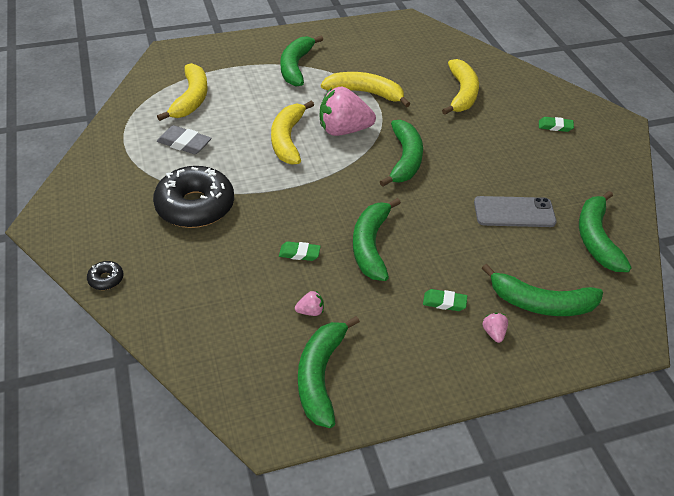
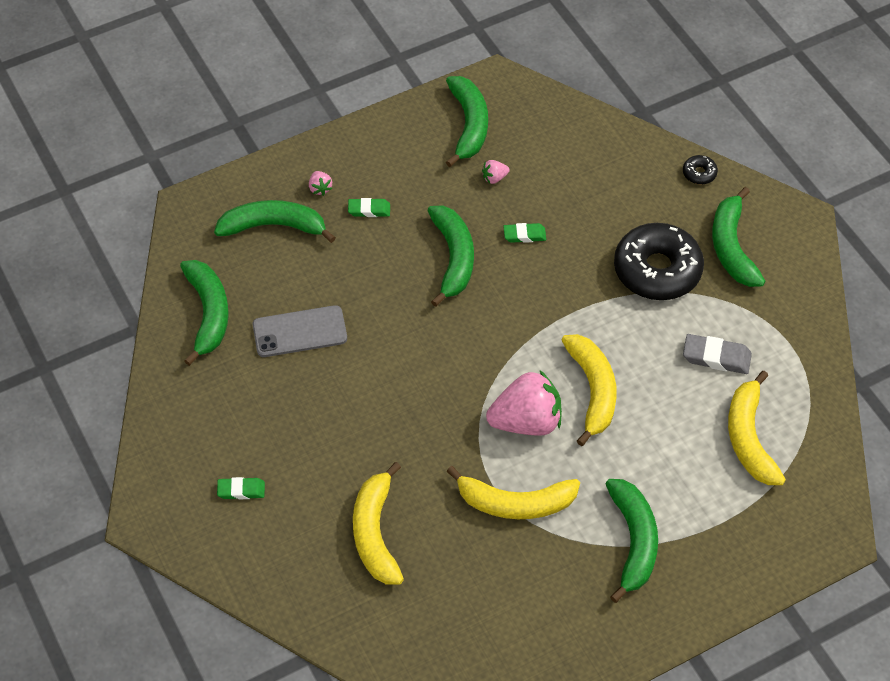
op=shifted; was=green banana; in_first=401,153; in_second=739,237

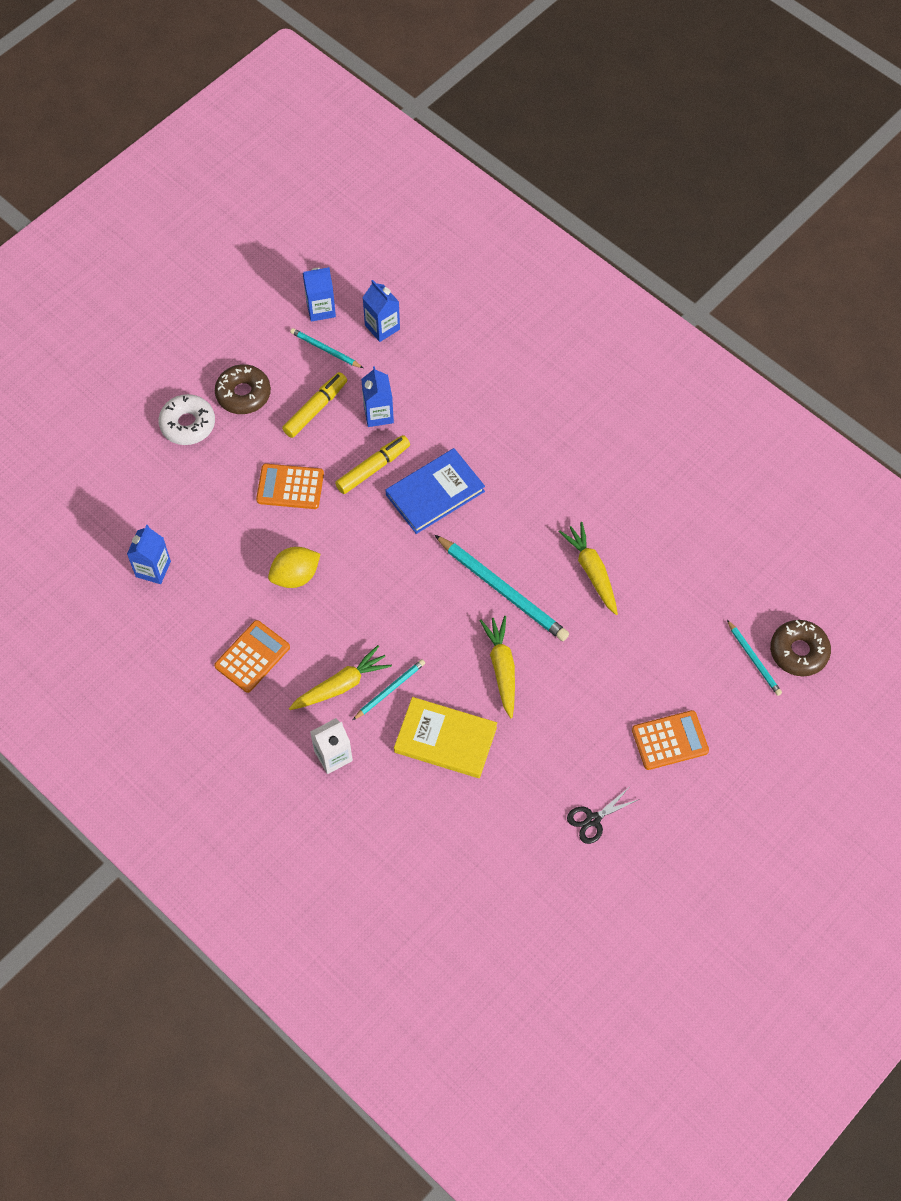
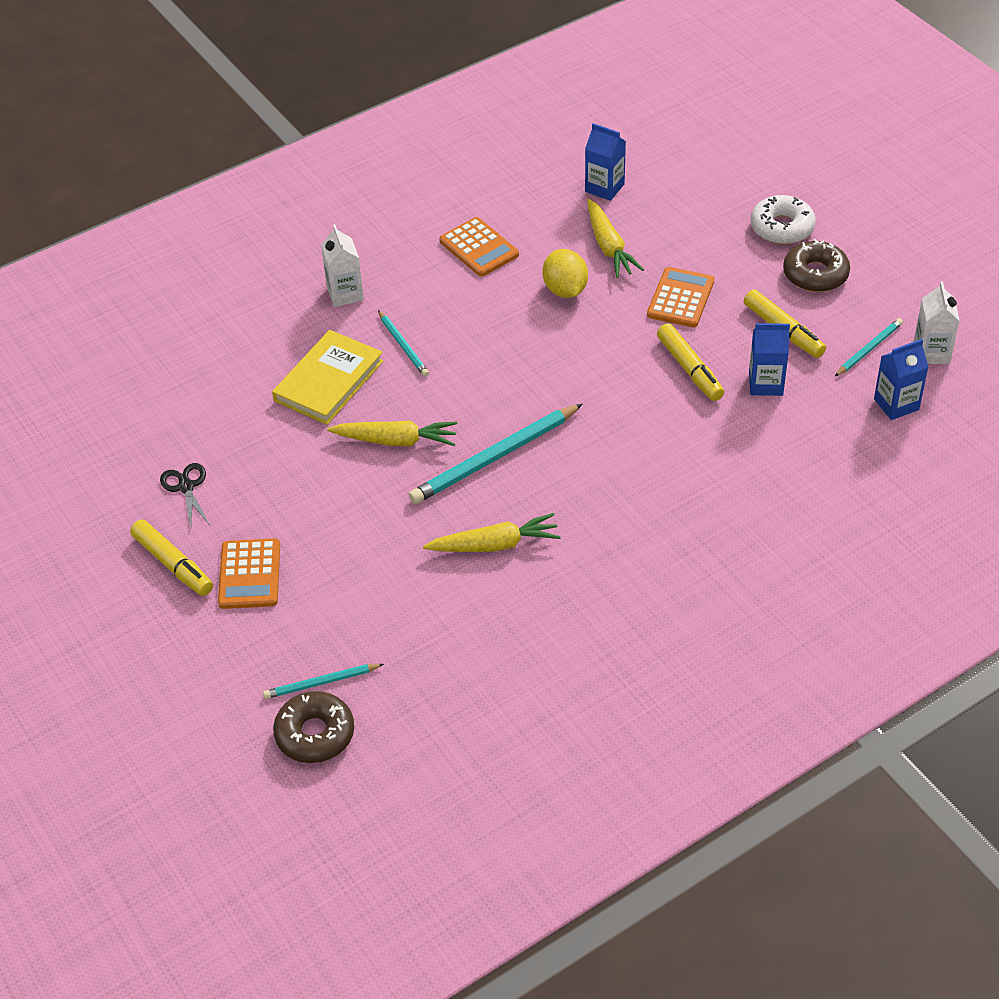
op=repainted; was=blue carton; now=white carton; in_first=319,294; in_second=936,322
op=gone; was=blue book; in_first=435,491
op=shifted; was=yellow carrot; in_first=340,677; in_second=615,238
op=new; now=yellow marker; in_second=171,558

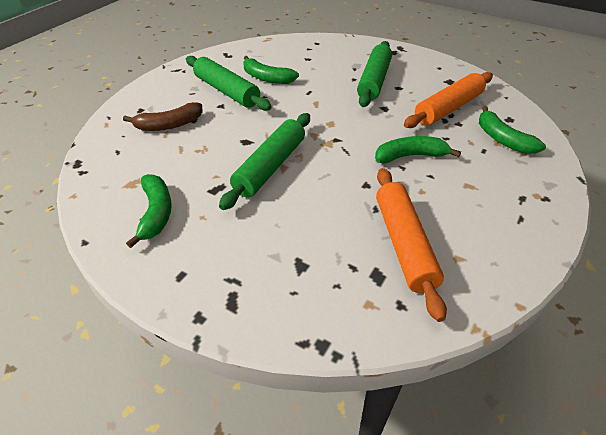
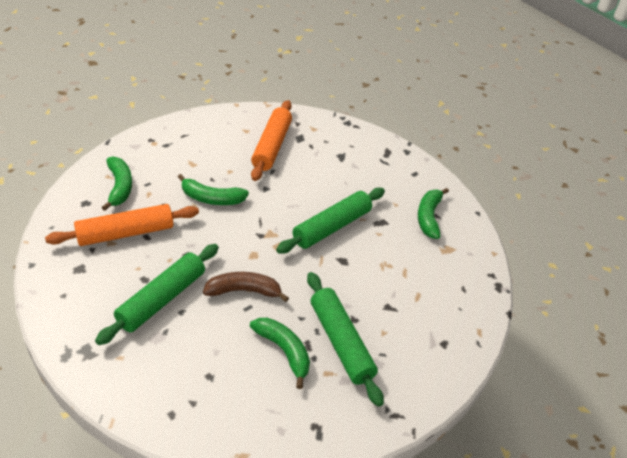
op=shifted; was=brown banana; in_first=163,116; in_second=246,287

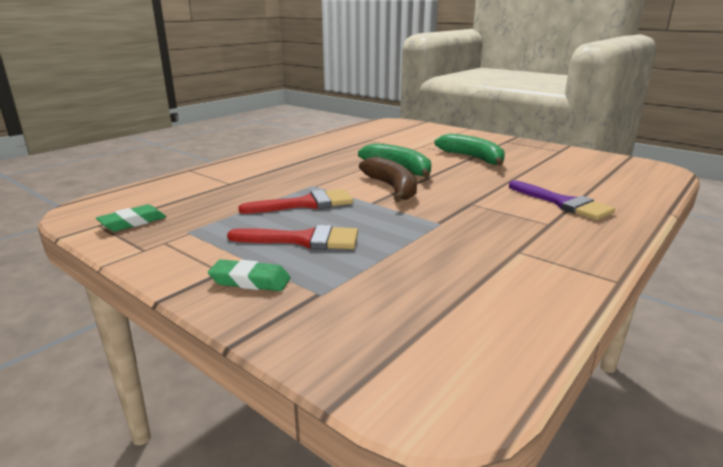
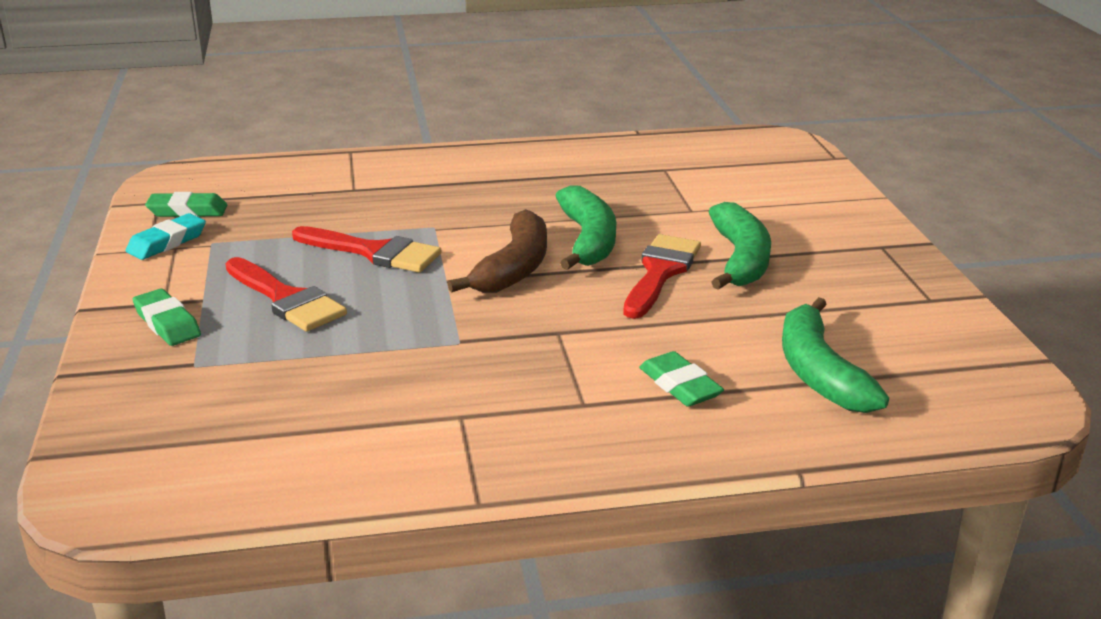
op=swapped; was=purple brush; now=green eraser; in_first=562,200; in_second=681,379
op=new; now=turquoise eraser; in_second=166,236
op=new; now=red brush; in_second=662,276
op=new; now=green banana; in_second=835,355

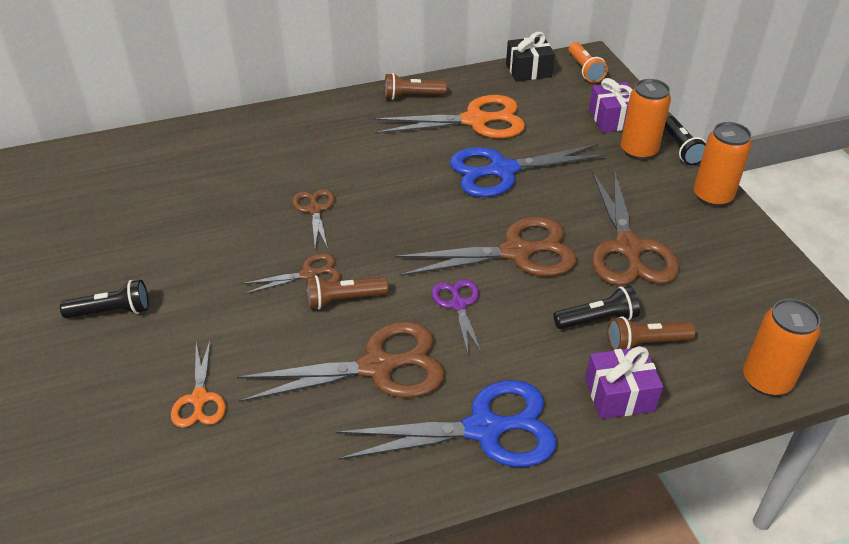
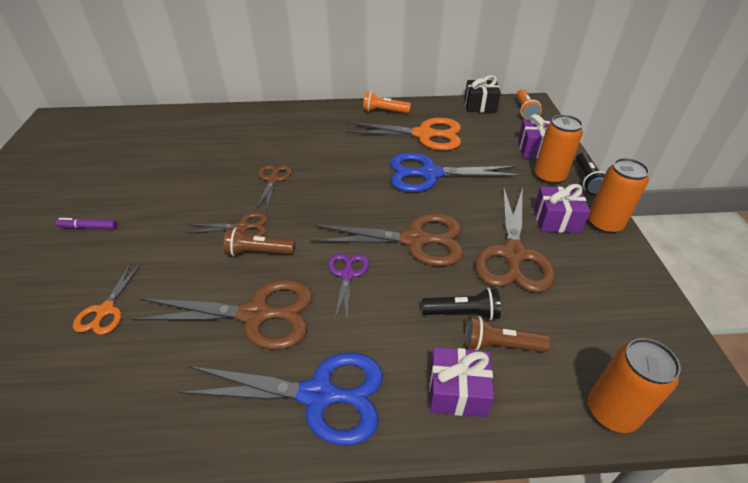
op=repainted; was=brown flashlight; now=orange flashlight; in_first=416,86; in_second=387,102
op=swapped; was=black flashlight; now=purple marker; in_first=104,299; in_second=86,223
op=new; now=purple gift; in_second=562,208

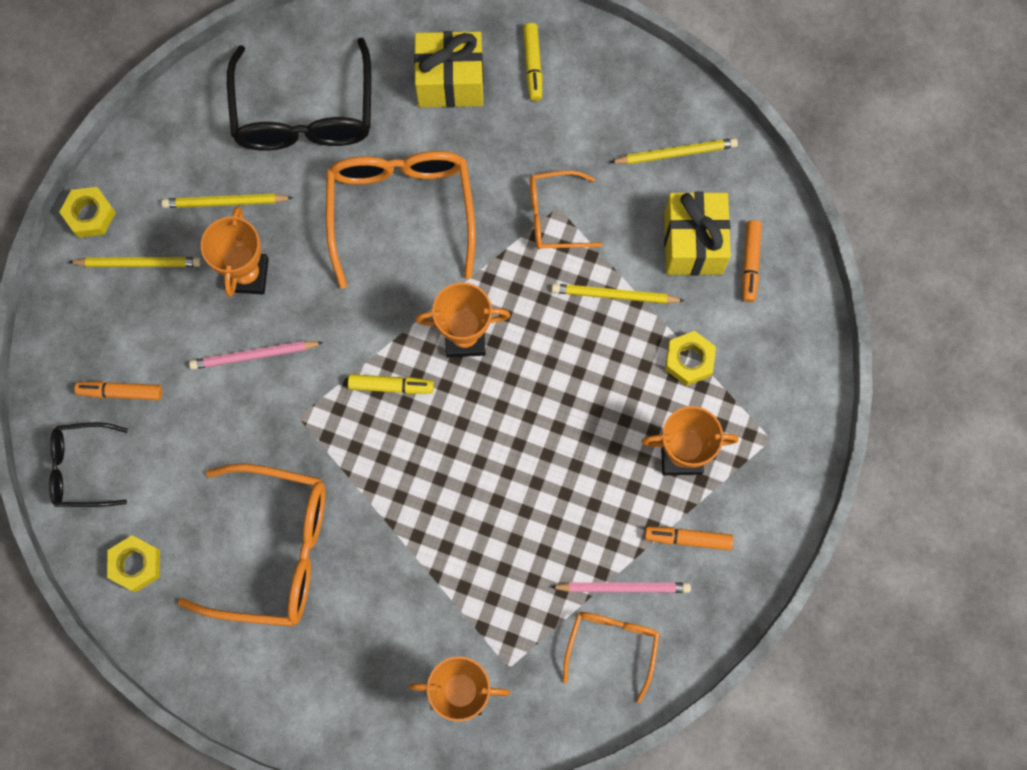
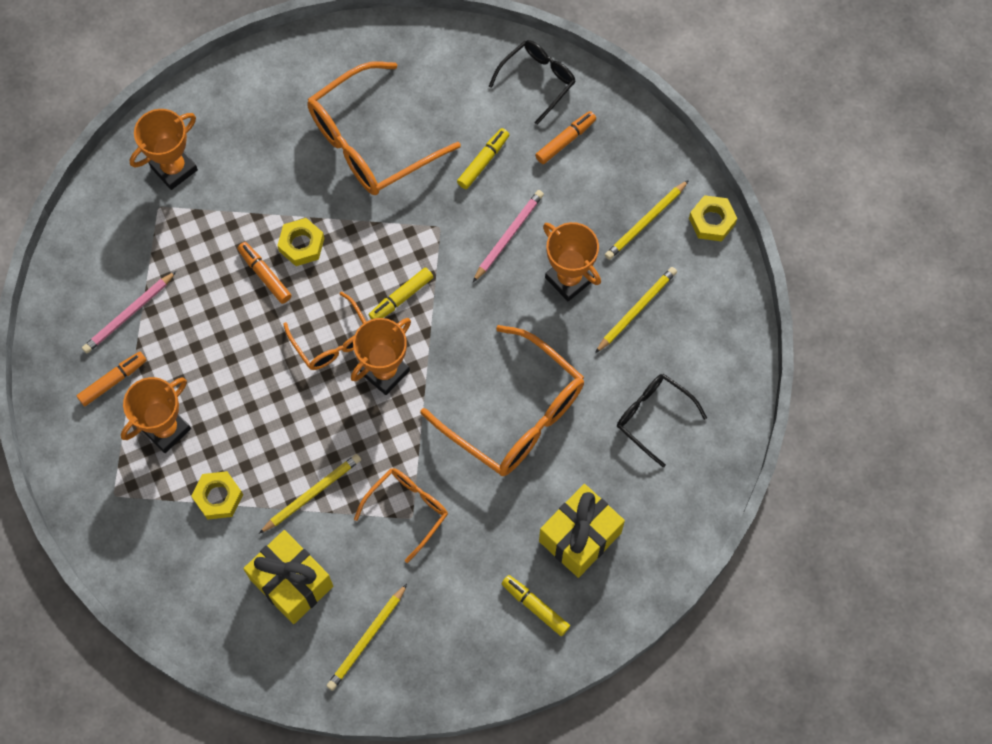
op=scaled; was=black glasses; in_first=299,94; in_second=662,420; ratio=0.56
op=shifted; was=orange marker; in_first=752,261; in_second=264,273
op=shifted; was=yellow nut; in_first=133,563; in_second=300,242
op=shifted; was=orange glasses; in_first=611,657; in_second=324,331
op=new; now=yellow marker; in_second=483,158

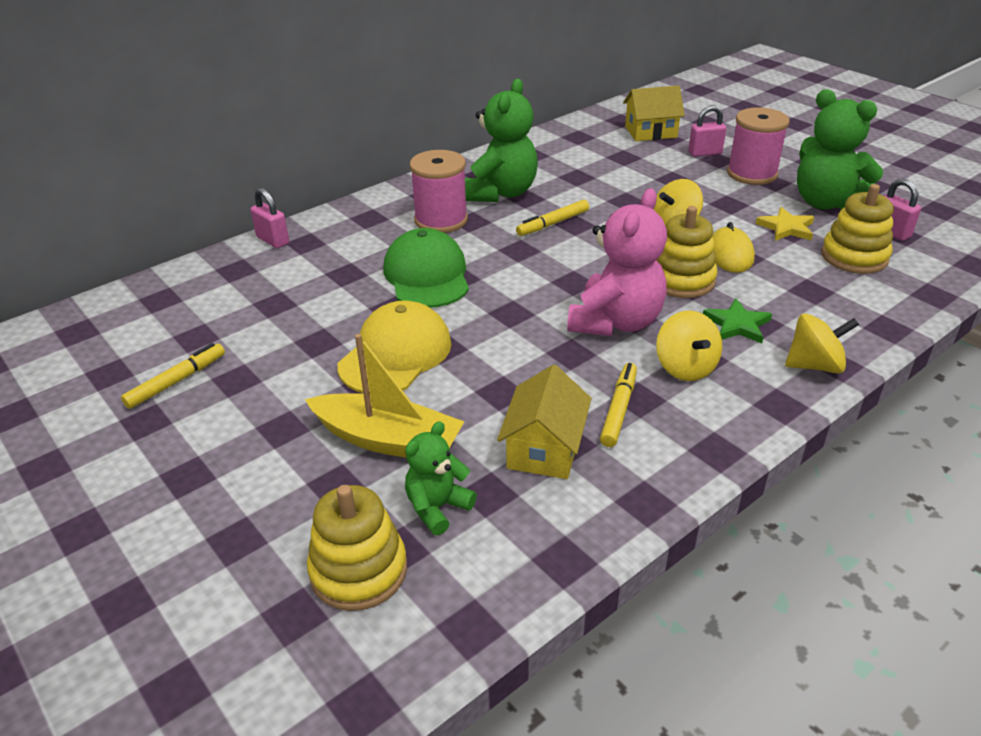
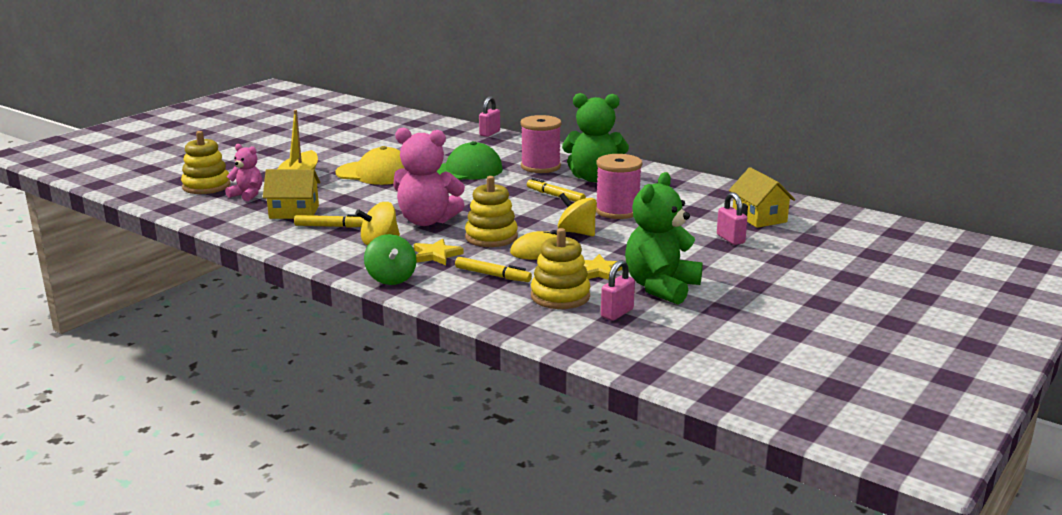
op=shifted; was=pink spool; in_first=758,146; in_second=619,186
op=repainted; was=green star; now=yellow star; in_first=737,320; in_second=439,252
op=repainted; was=yellow spinning top; now=green spinning top; in_first=822,344; in_second=390,259
op=shifted; was=yellow marker; in_first=173,376; in_second=493,269
op=repainted; was=green teddy bear; now=pink teddy bear; in_first=441,478; in_second=243,172

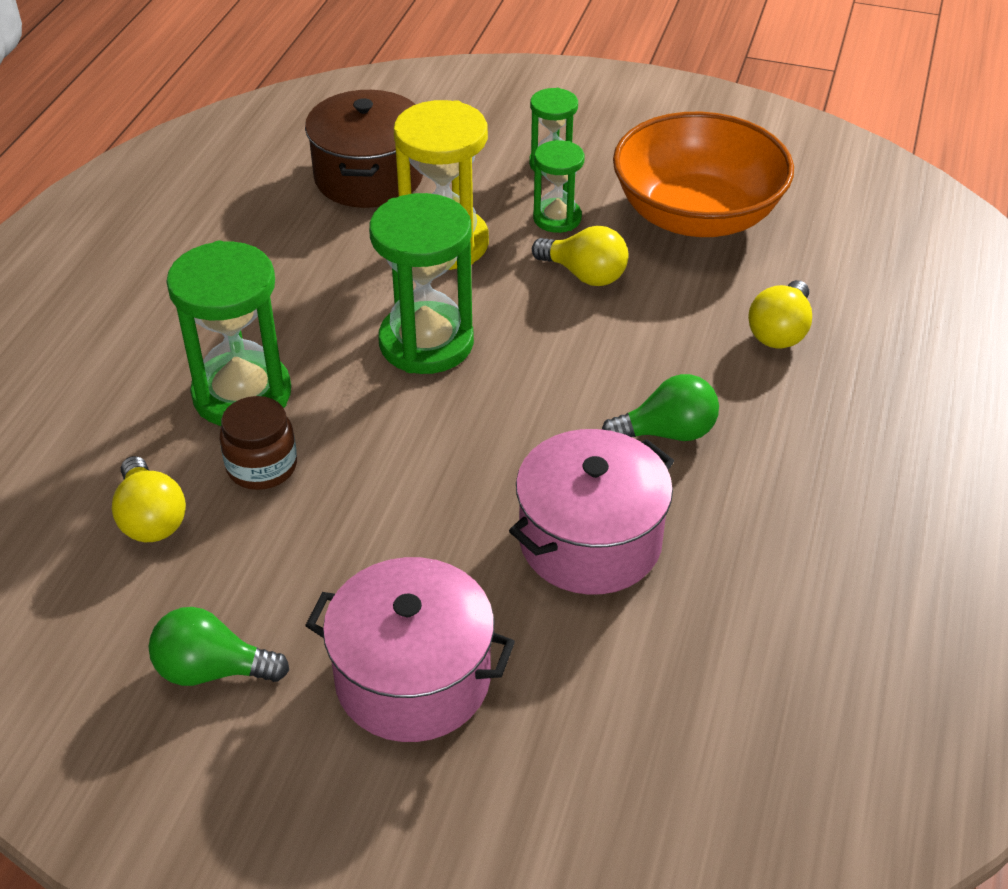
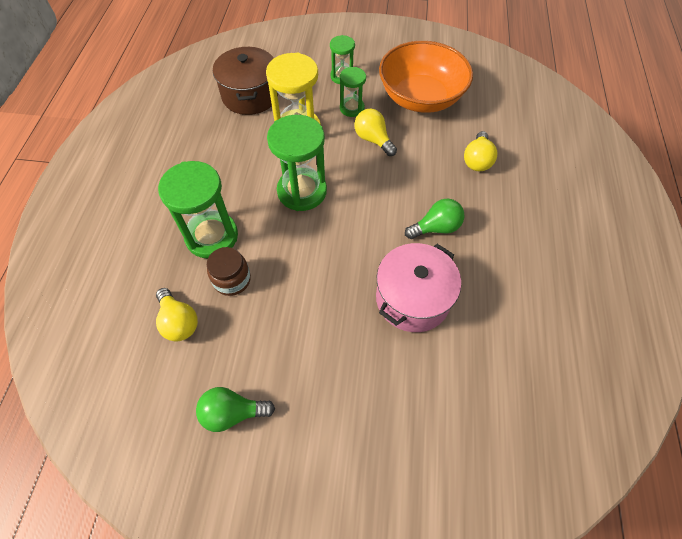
op=rotated; was=yellow light bulb; in_first=580,256; in_second=375,132; clockwise=-150
op=gone; was=pink pot; in_first=410,649

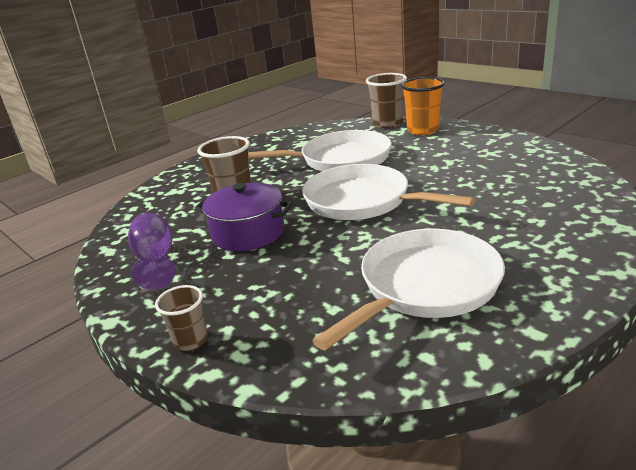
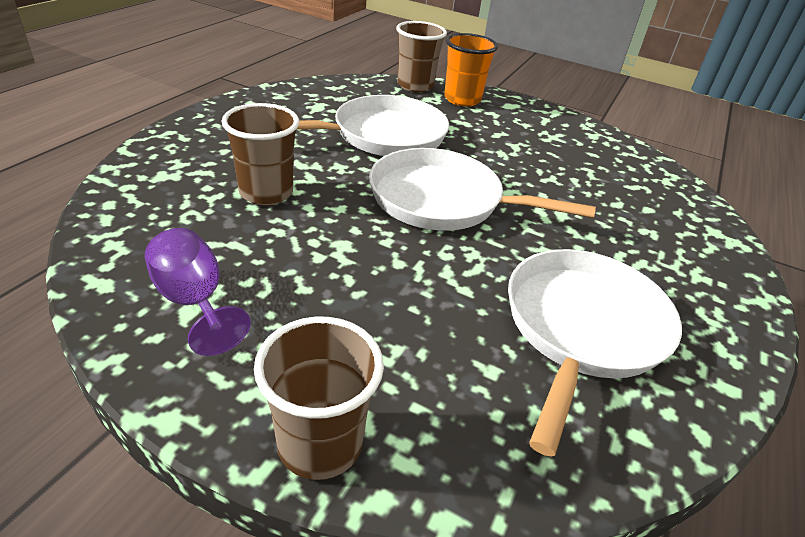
op=gone; was=purple pot; in_first=244,217
op=scaled; was=brown cup; in_first=181,318; in_second=319,398; ratio=1.65

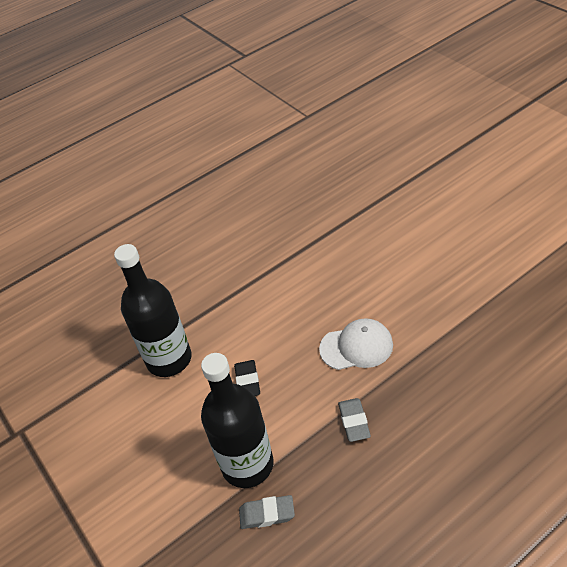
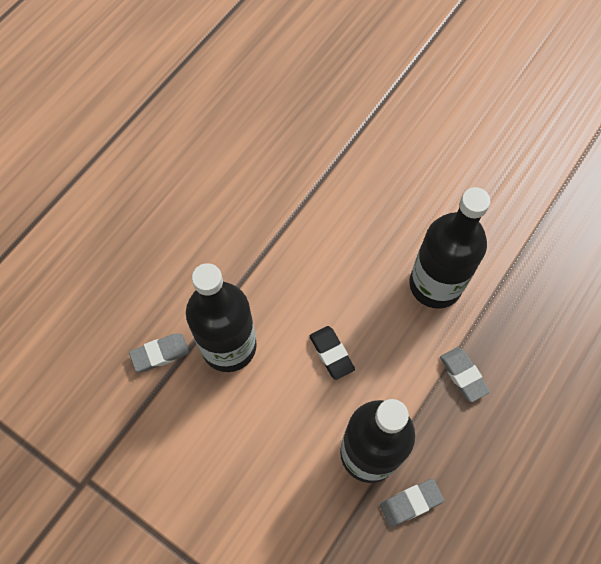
op=swapped; was=white cap; now=black bottle; in_first=356,344; in_second=450,248
op=new; now=grey eraser; in_second=159,353

